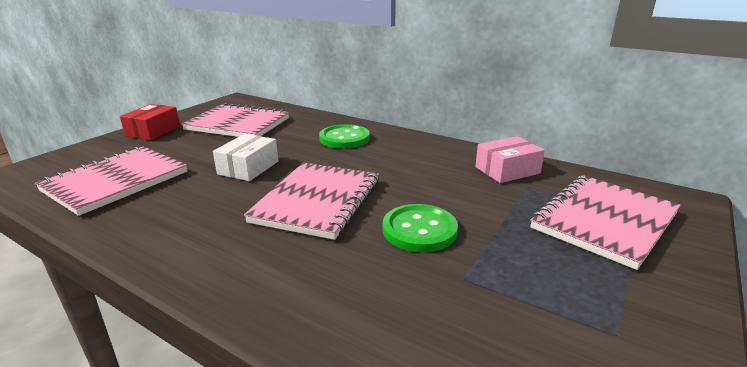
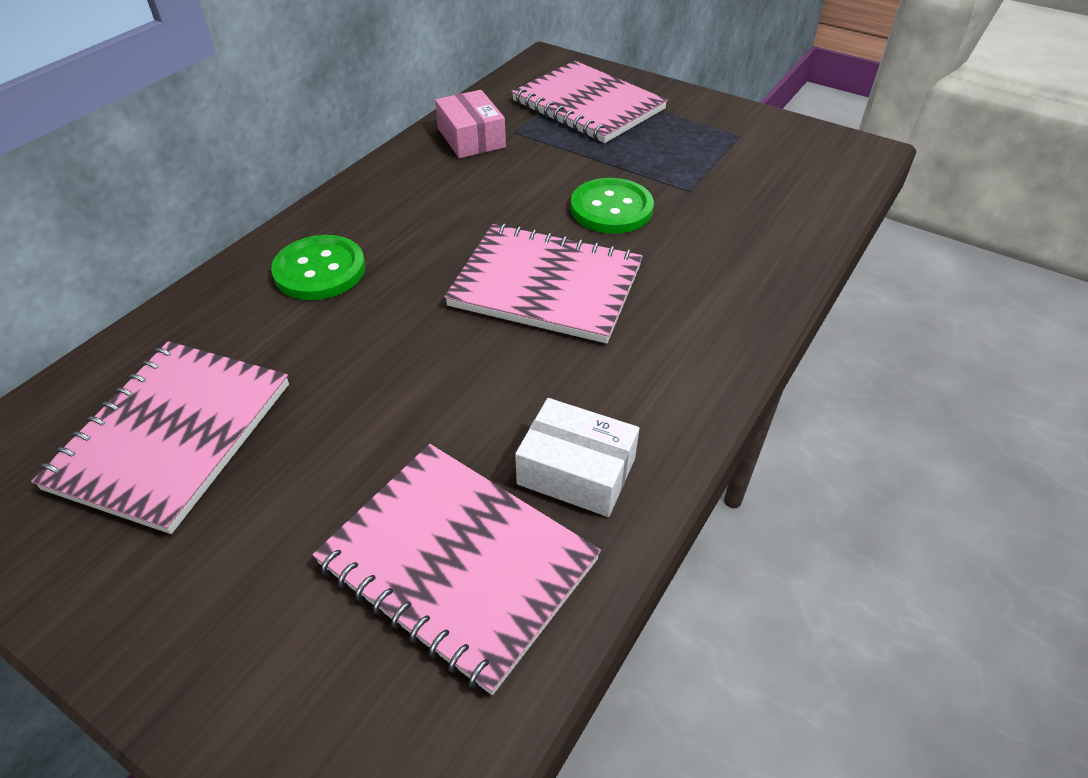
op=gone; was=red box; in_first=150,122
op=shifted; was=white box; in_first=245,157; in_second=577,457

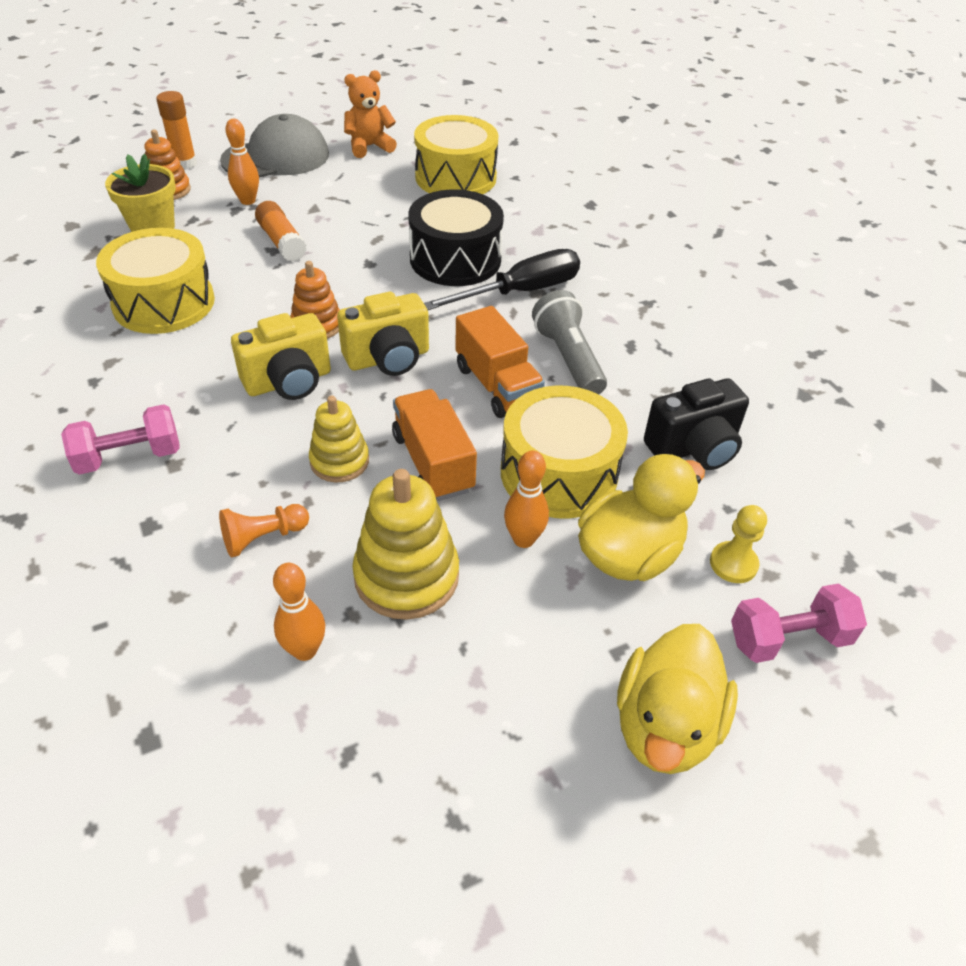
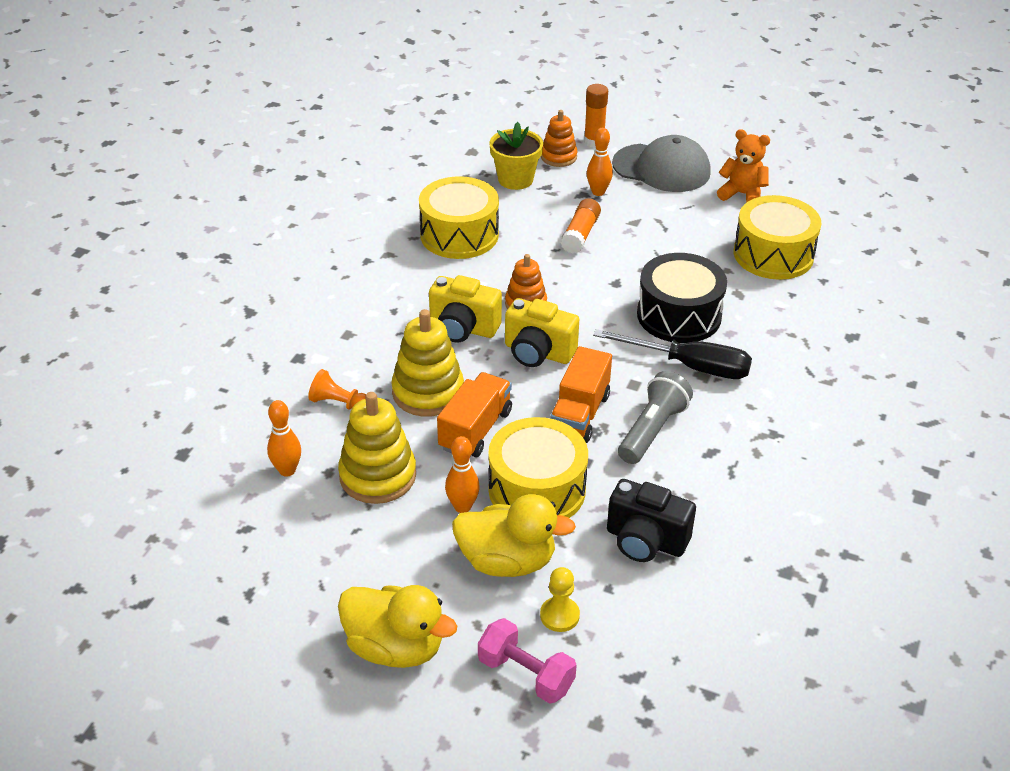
op=scaled; was=yellow stacking toy; in_first=339,439; in_second=427,363; ratio=1.59
op=gone; was=pink dumbbell; in_first=120,439
op=rotated; was=yellow duck; in_first=677,699; in_second=397,626; clockwise=-135

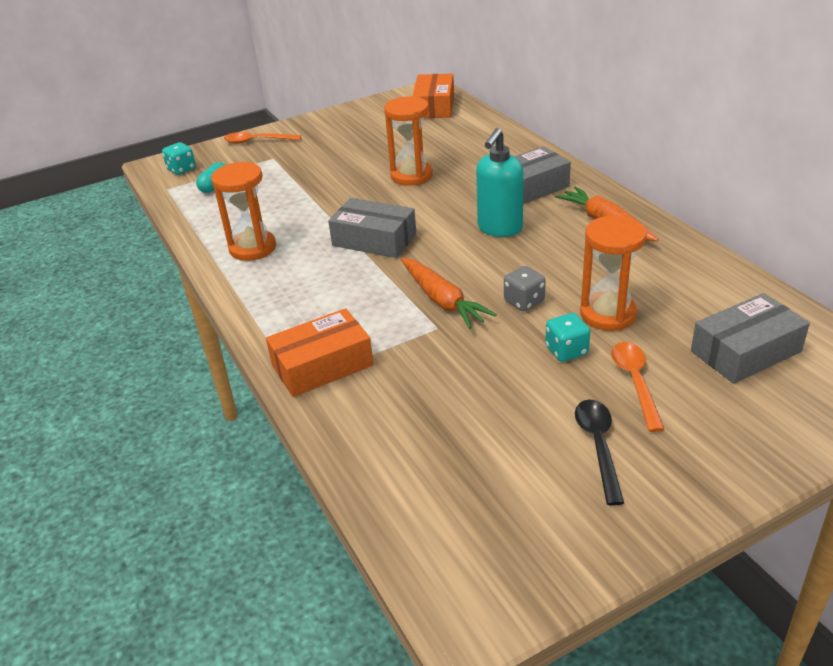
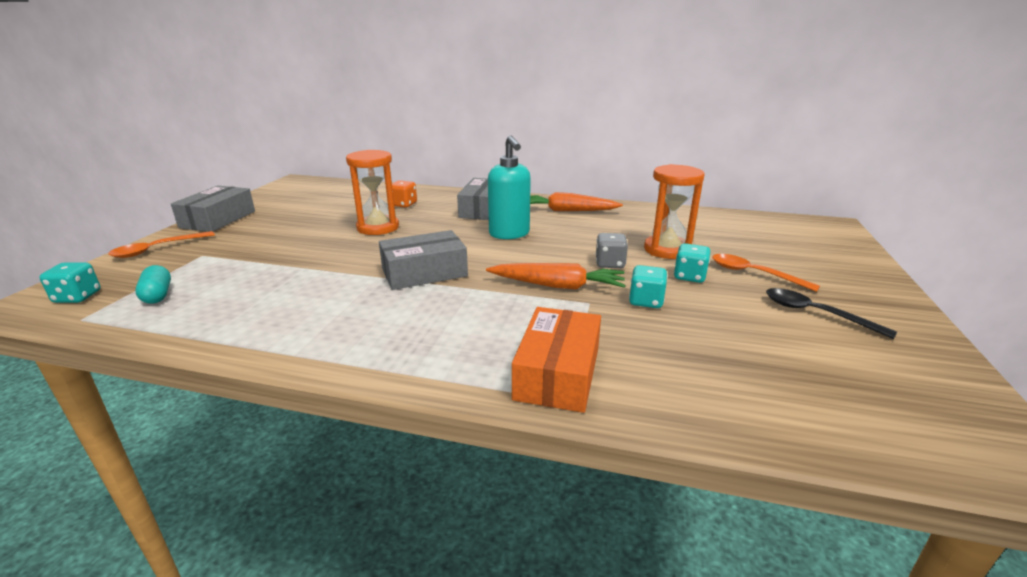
op=gone; was=orange box; in_first=433,96
op=gone; was=orange hourglass; in_first=243,211
op=shifted; was=grey box; in_first=750,338; in_second=213,209
op=new; now=orange dice; in_second=404,194
op=new; now=turquoise dice; in_second=648,286

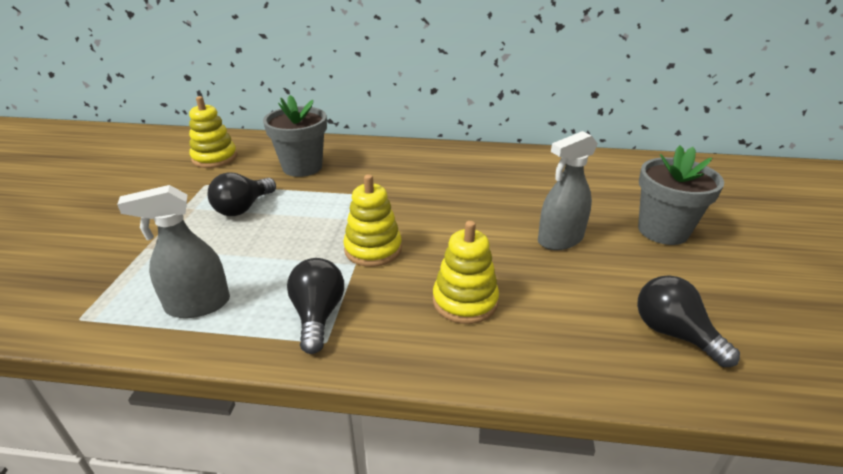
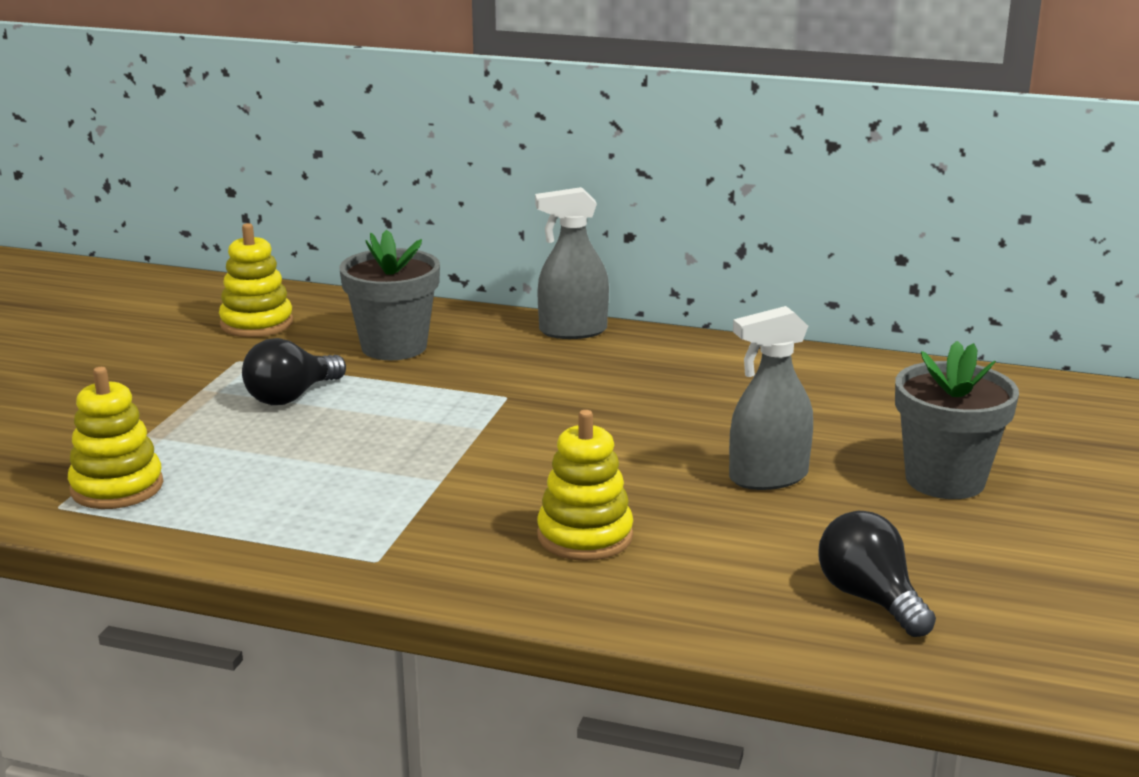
op=shifted; was=yellow stacking toy; in_first=372,220; in_second=115,438
op=shifted; was=grey spray bottle; in_first=173,251; in_second=572,263
op=gone; was=black light bulb; in_first=315,306

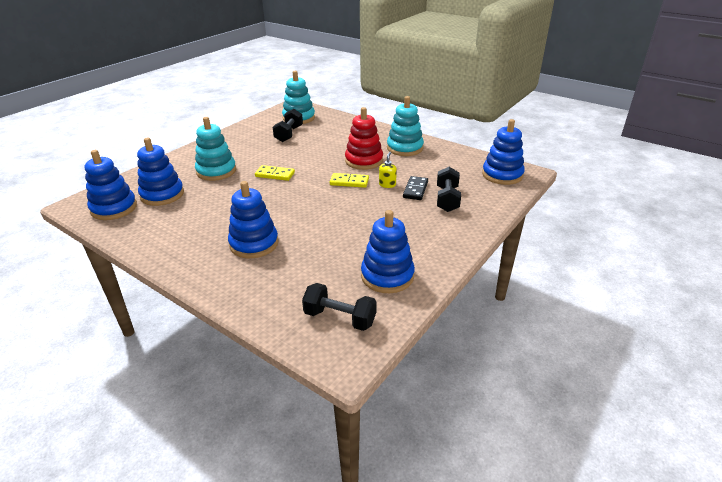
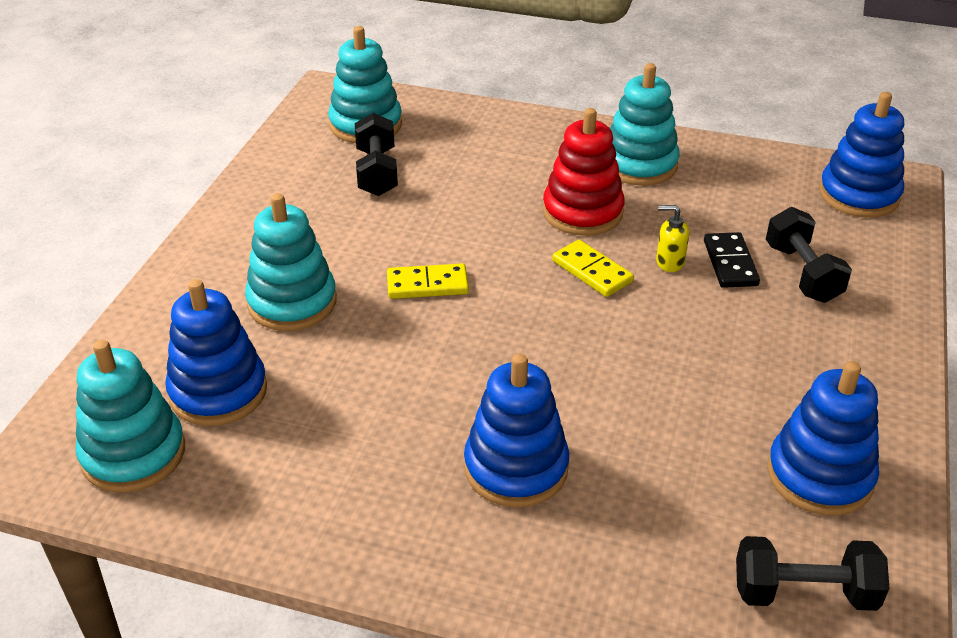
op=repainted; was=blue stacking toy; now=turquoise stacking toy; in_first=111,185; in_second=130,416
op=rotated; was=yellow soap dispenser; in_first=388,170; in_second=672,238; clockwise=-75
op=rotated; was=yellow domino; in_first=349,180; in_second=593,268; clockwise=60

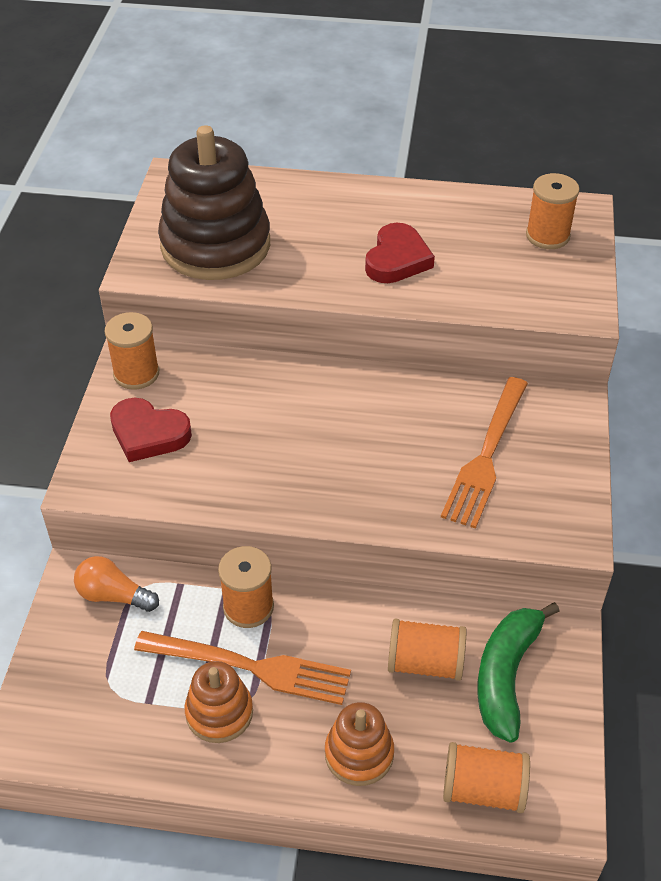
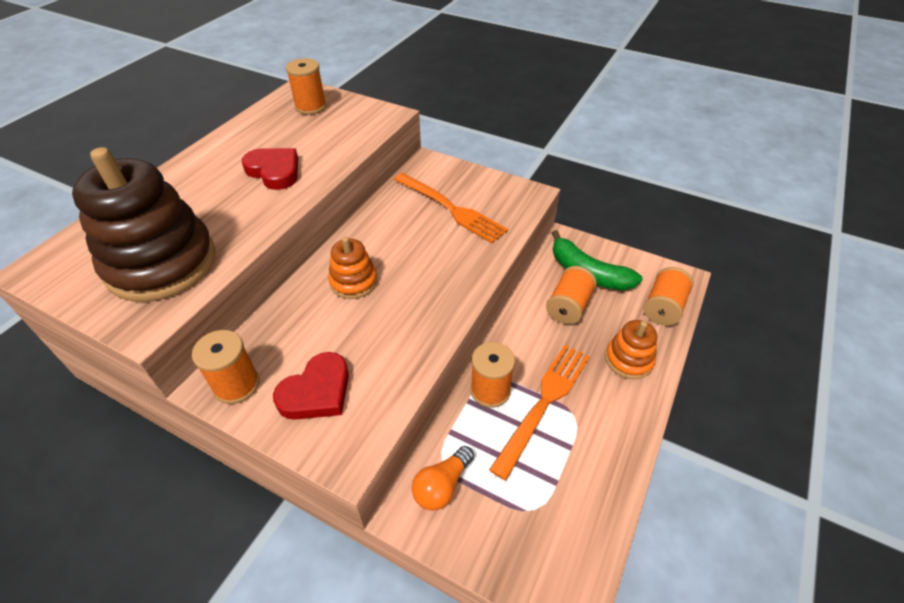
op=shifted; was=orange stacking toy; in_first=218,702; in_second=352,268

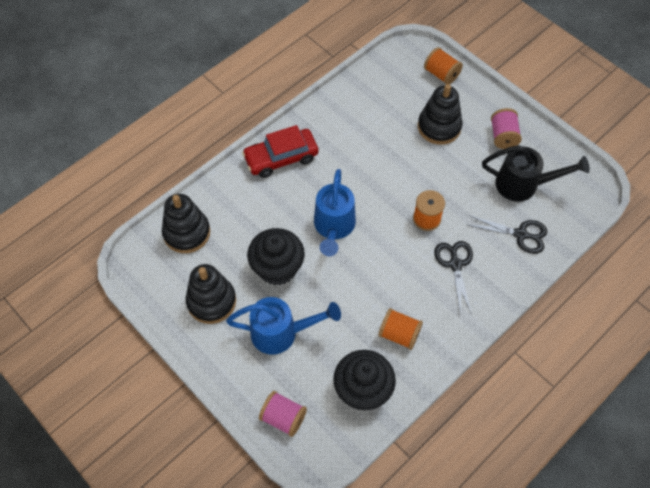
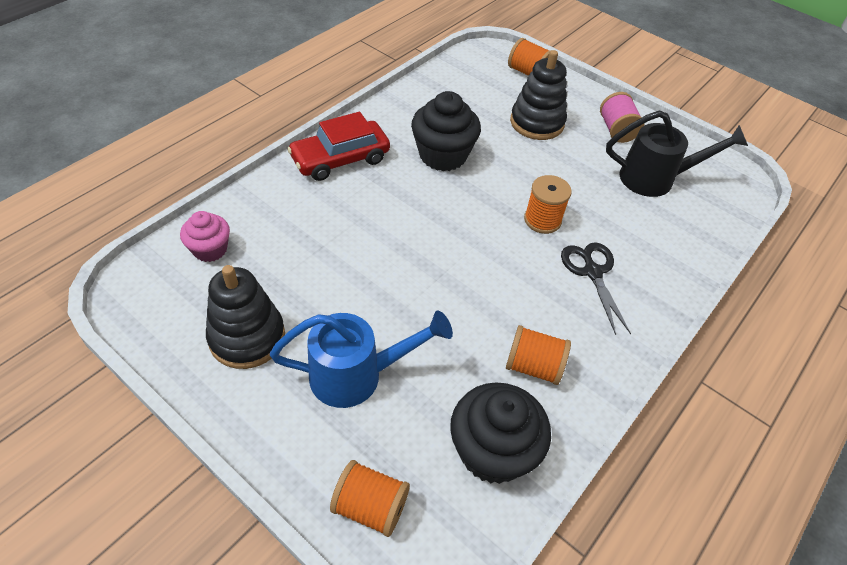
op=gone; was=blue watering can; in_first=335,212
op=swapped; was=black stacking toy; now=pink cupcake; in_first=186,223; in_second=205,236
op=gone; was=black scissors; in_first=508,234
op=shifted; was=black cupcake; in_first=276,256; in_second=446,131
op=repainted; was=pink spool; now=orange spool; in_first=283,414; in_second=370,498

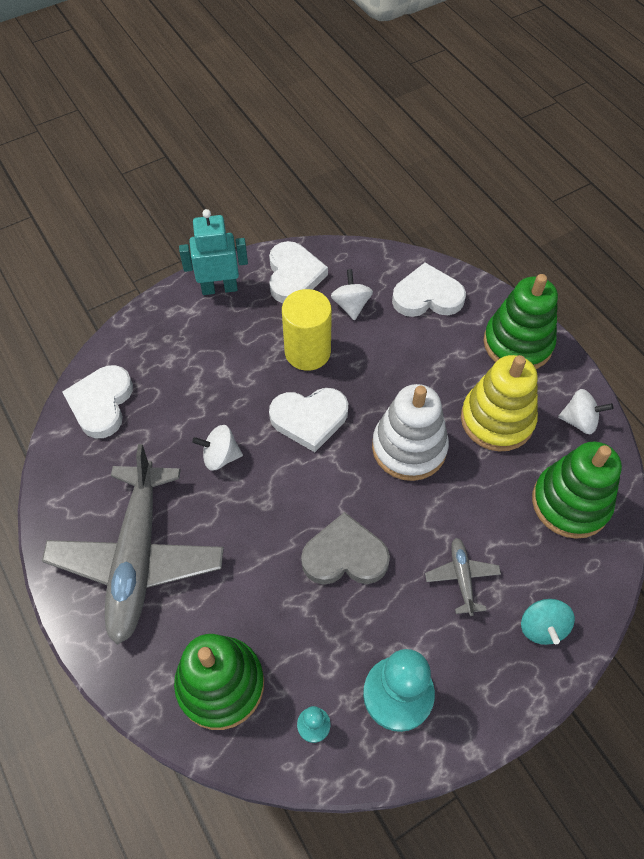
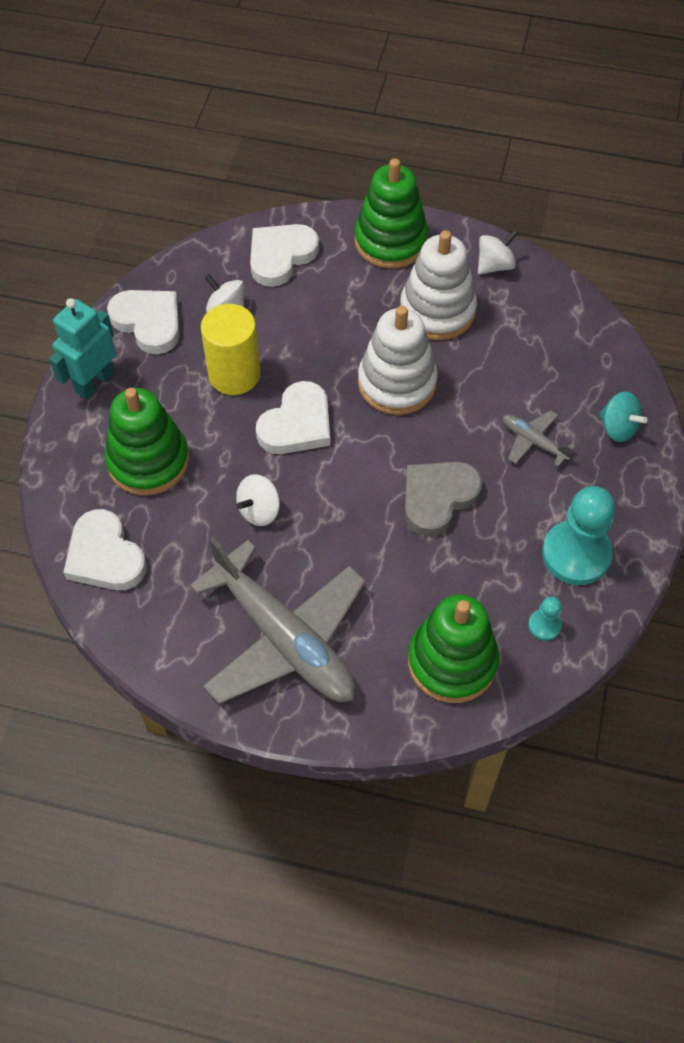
op=repainted; was=yellow stacking toy; now=white stacking toy; in_first=499,403; in_second=438,285
op=shifted; was=green stacking toy; in_first=577,490; in_second=147,442

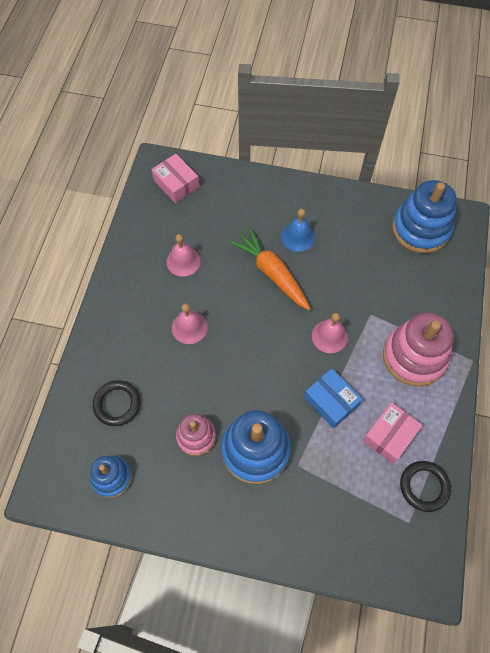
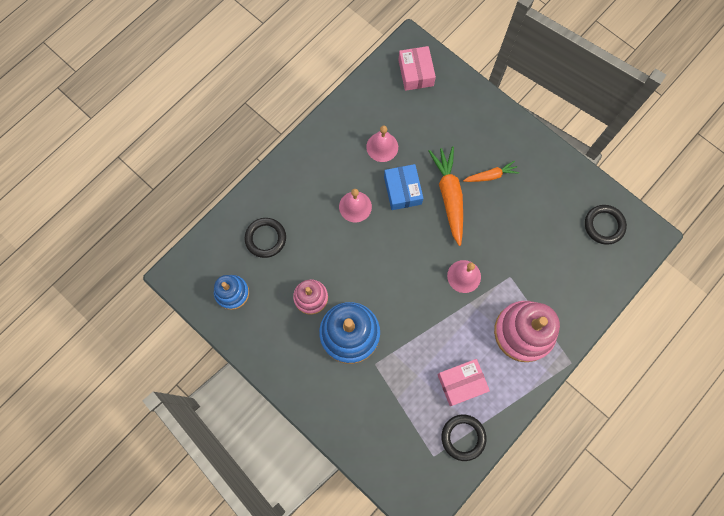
op=swapped; was=blue stacking toy; now=black ring; in_first=424,216; in_second=606,225
op=swapped; was=blue bell; now=orange carrot; in_first=298,230; in_second=491,171
op=shifted; was=blue box; in_first=333,398; in_second=403,187

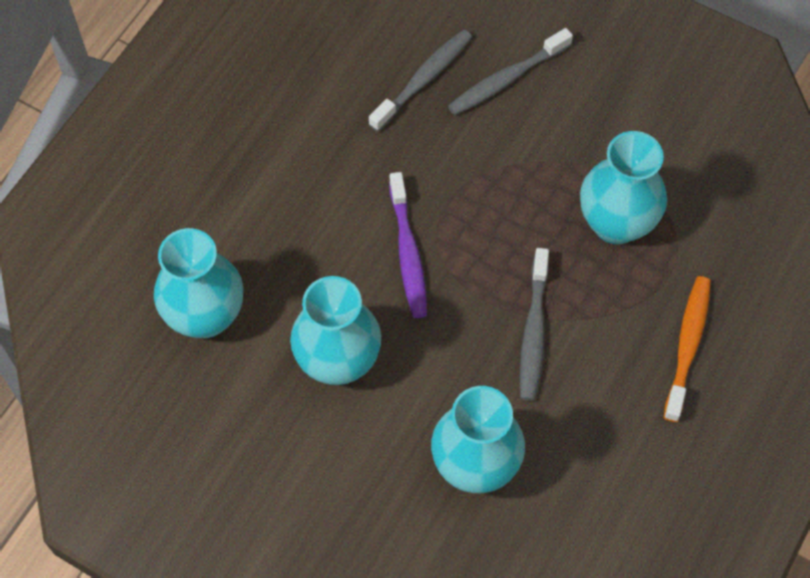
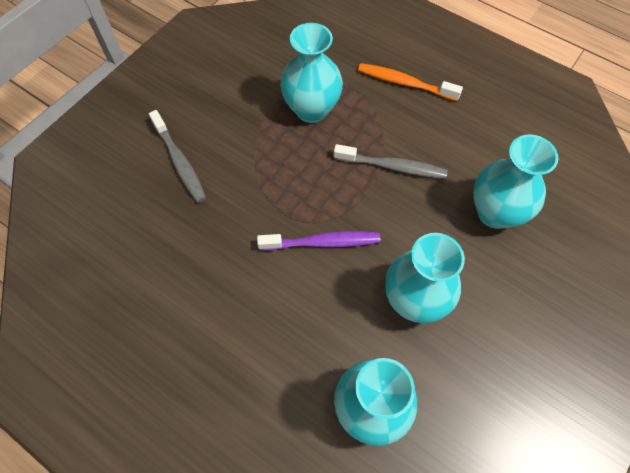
op=gone; was=grey toothbrush; in_first=420,80

